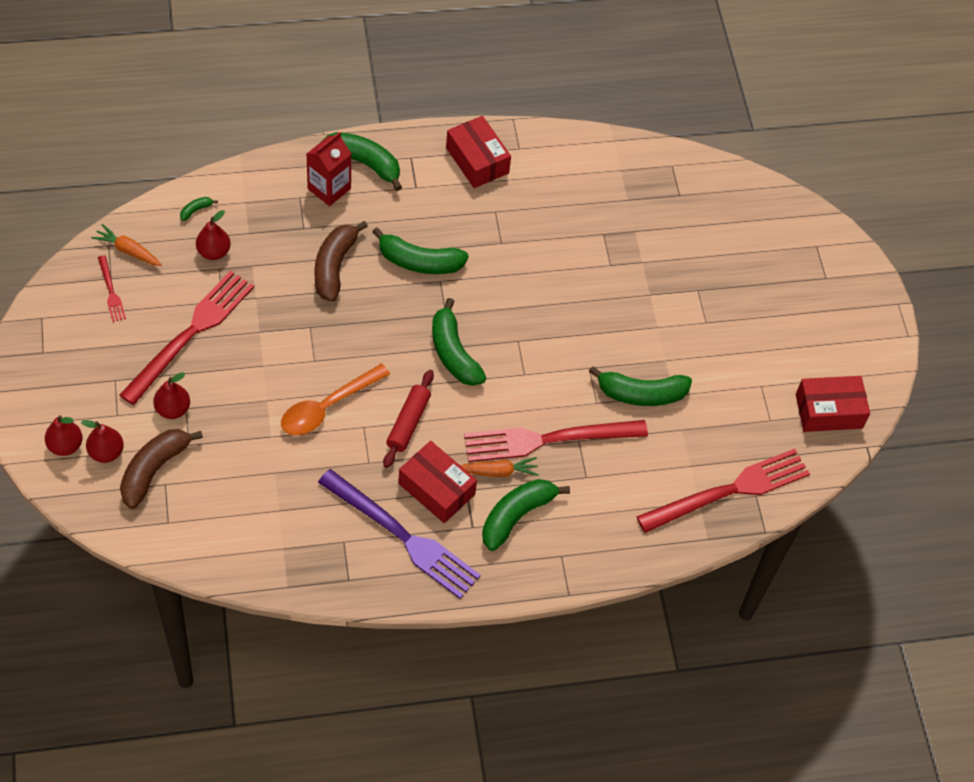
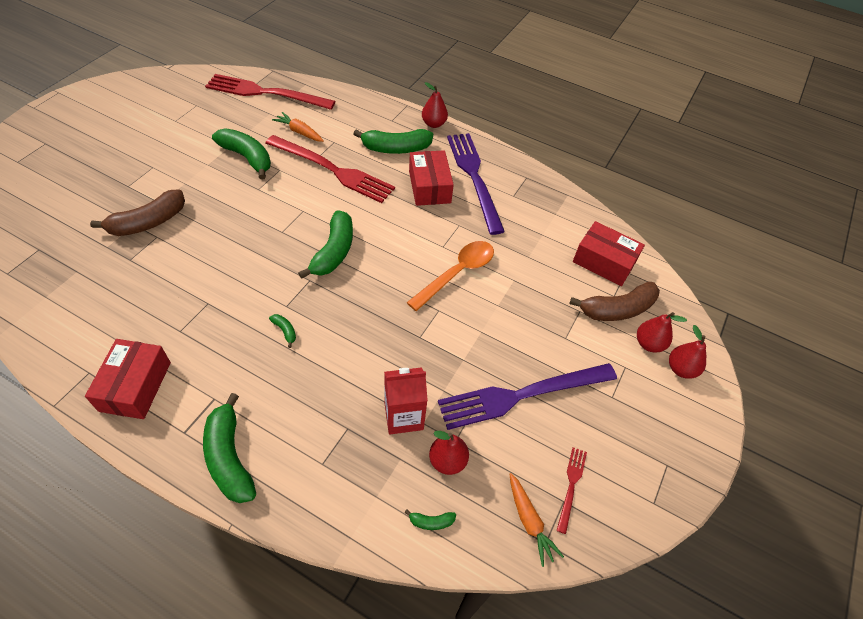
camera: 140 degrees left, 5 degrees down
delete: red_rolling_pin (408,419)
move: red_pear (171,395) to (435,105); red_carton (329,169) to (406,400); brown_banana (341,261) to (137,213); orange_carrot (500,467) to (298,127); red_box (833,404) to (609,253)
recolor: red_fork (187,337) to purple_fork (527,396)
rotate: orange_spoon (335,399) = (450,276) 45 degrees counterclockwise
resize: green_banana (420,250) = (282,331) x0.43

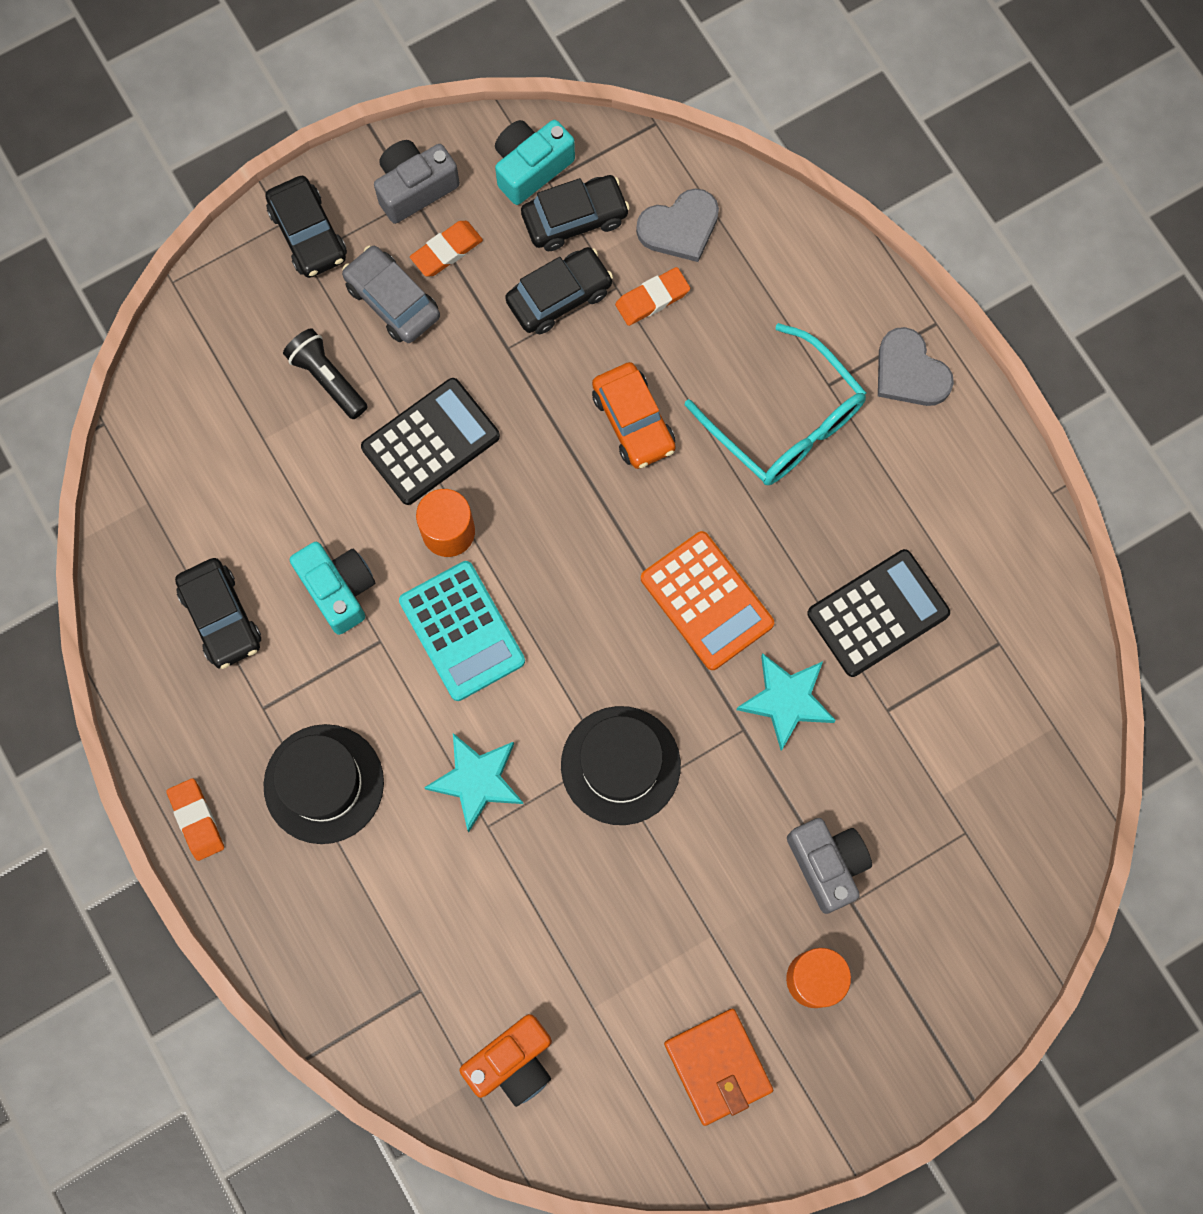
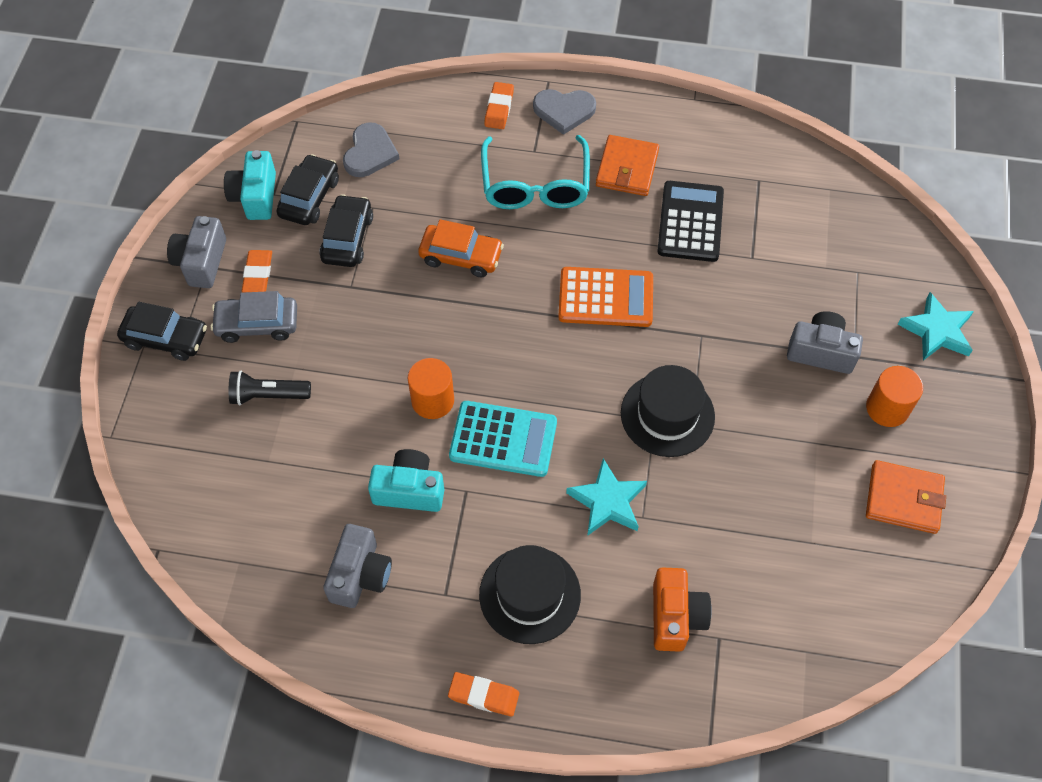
camera: 50 degrees left, 15 degrees down
delete: black_calculator (430,441)
insert: orange_wallet (627,165)
move: orange_camera (506,1060) to (682,609); orange_eraser (652,296) to (499,105); turquoise_star (786,702) to (935,326)
replace: black_car (218,613) to grey_camera (357,566)
rotate: turquoise_glasses (775,404) = (535,172) 90 degrees clockwise

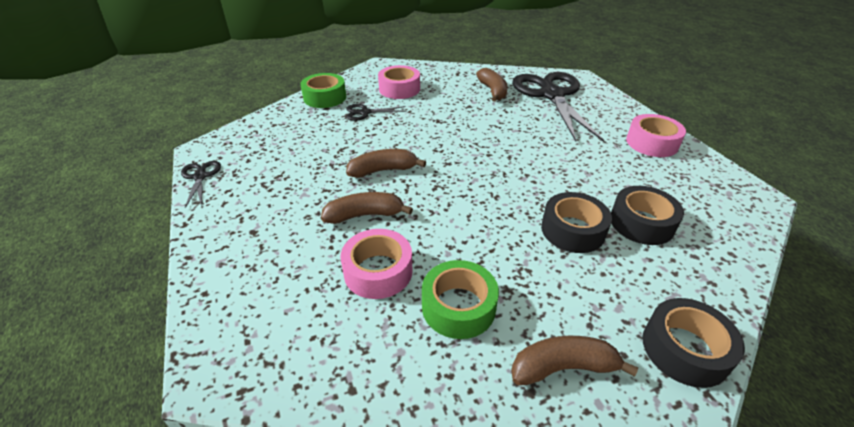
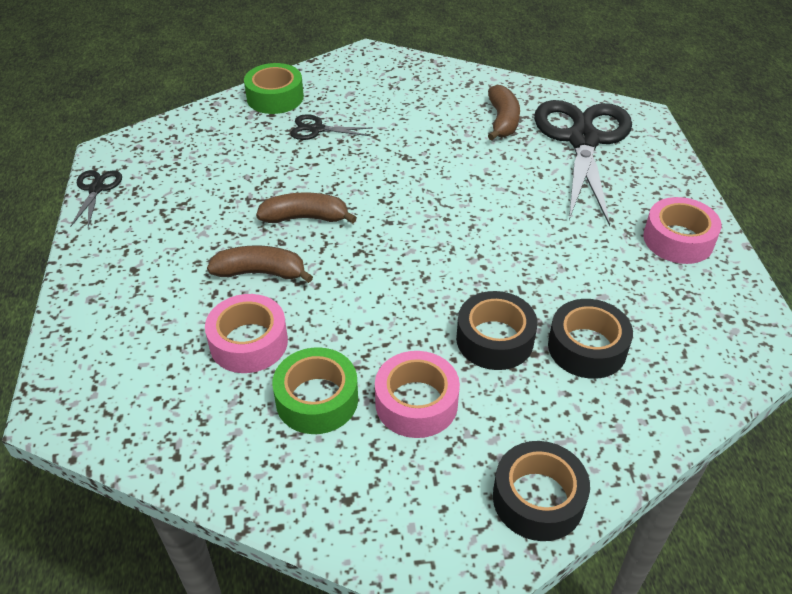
camera: 15 degrees right, 5 degrees up
delete: brown_banana (574,360)
move: pink_tape (399,82) to (417,394)

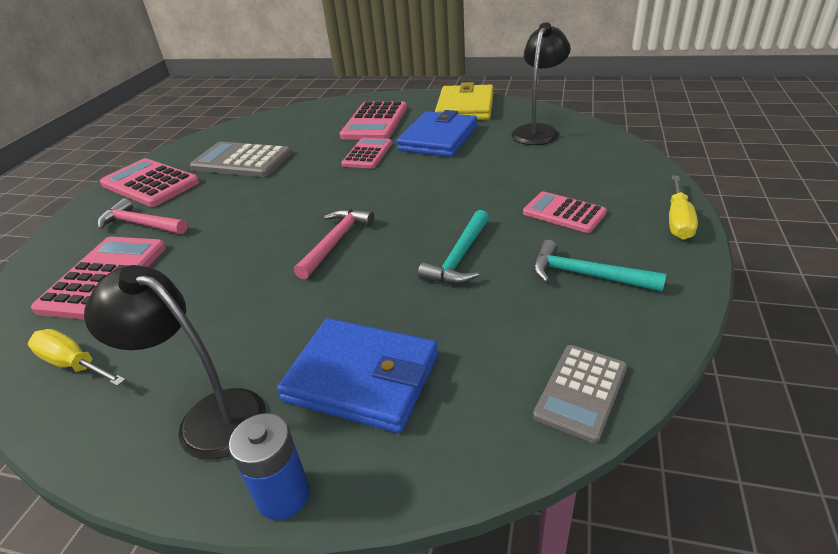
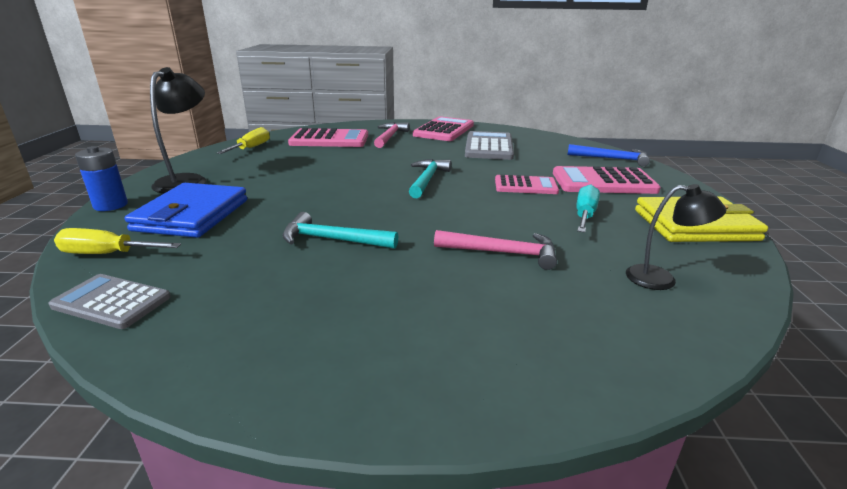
camera: 75 degrees right, 10 degrees down
delete: pink_calculator (565,212)
insert: blue_hammer (608,155)
move: pink_hammer (334,244) to (495,250); turquoise_hammer (599,265) to (430,178); yellow_screwdriver (683,207) to (117,241)
replace: blue_wallet (437,133) to turquoise_screwdriver (588,209)
resize: black_lamp (541,83) = (676,237) x0.64

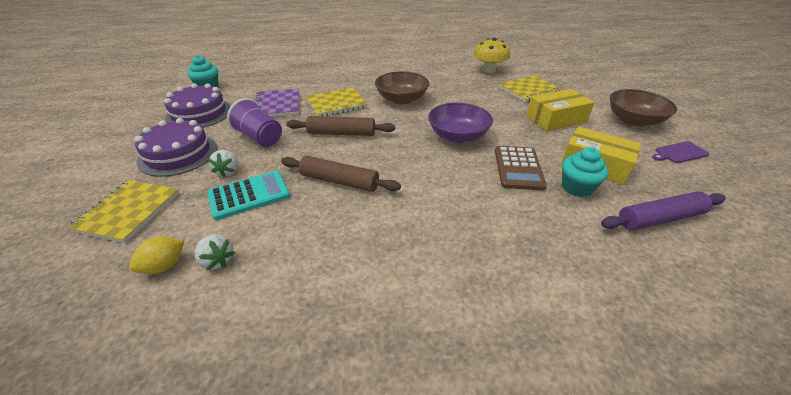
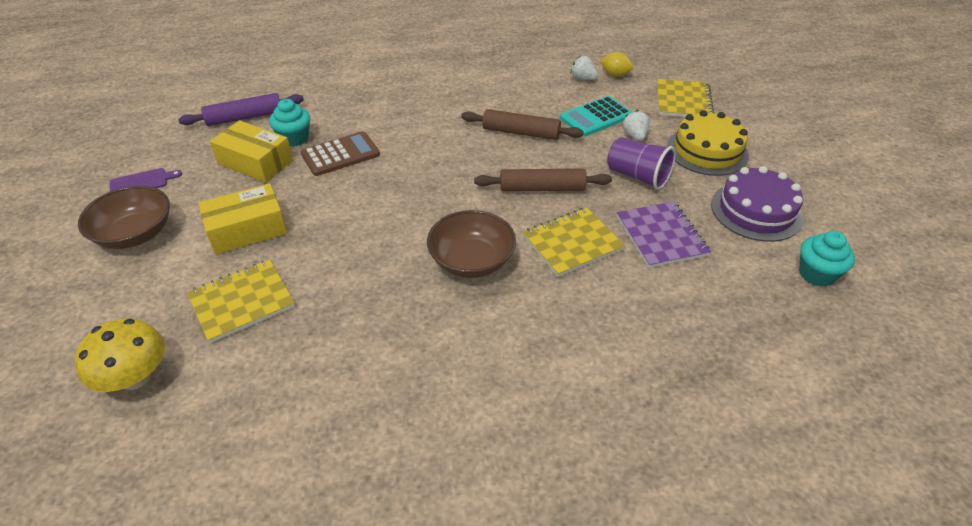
camera: 175 degrees right, 5 degrees up
delete: purple_bowl (460,123)
move: yellow_mushroom (491,55) to (120,355)
recolor: purple_cake (176,147) to yellow_cake (708,143)
rotate: yellow_lemon (156,255) = (616,64) 75 degrees clockwise; brown_calculator (521,168) = (340,153) 60 degrees clockwise

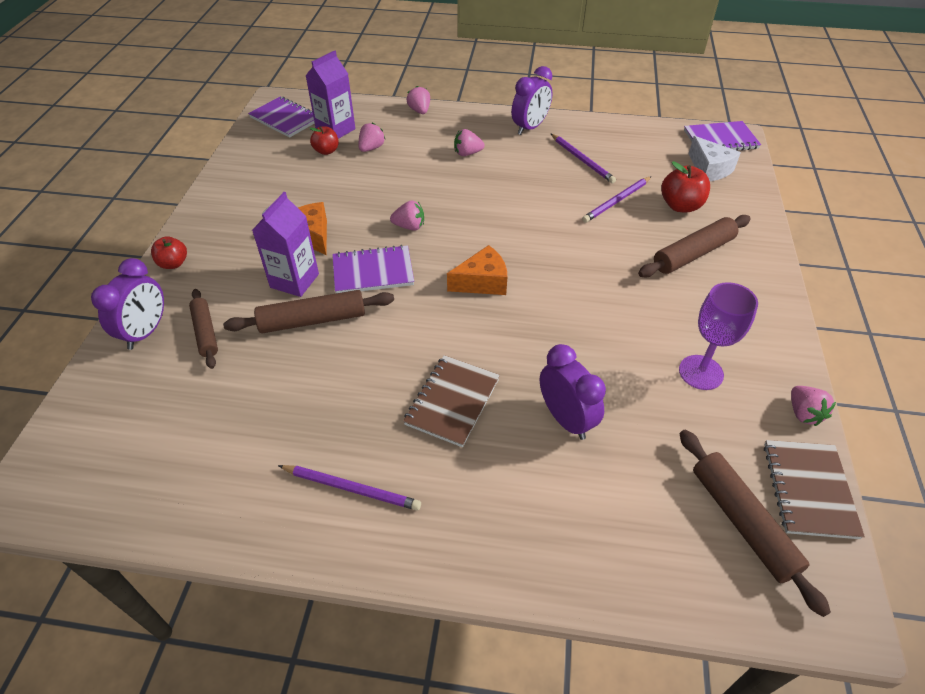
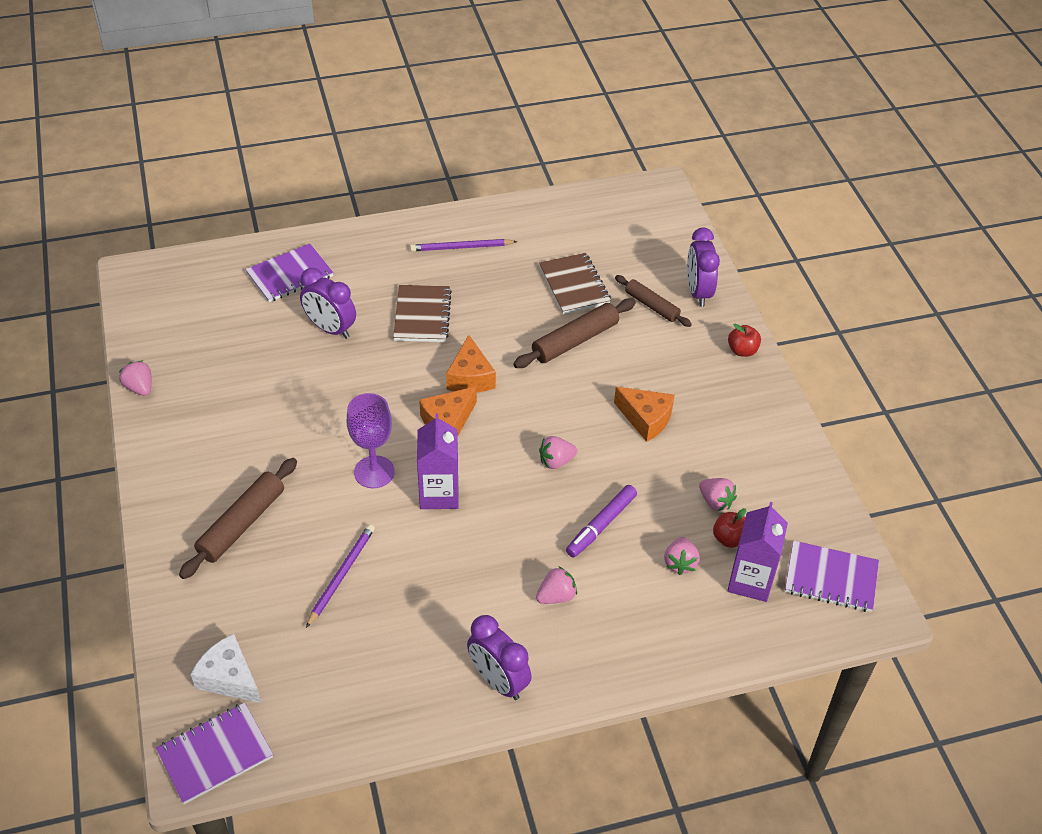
camera: 155 degrees right, 0 degrees up
delete: purple_pencil (583,158); red_apple (685,186); brown_rolling_pin (755,523)
insert: orange_cheese (471,364); purple_marker (601,521)
move: purple_carton (285,244) to (438,461); purple_notebook (373,269) to (289,272); pink_strawberry (418,100) to (718,494); purple_goblet (718,336) to (371,440); brown_notebook (814,489) to (575,283)
rotate: purple_clock (531,100) = (499,657) 60 degrees counterclockwise

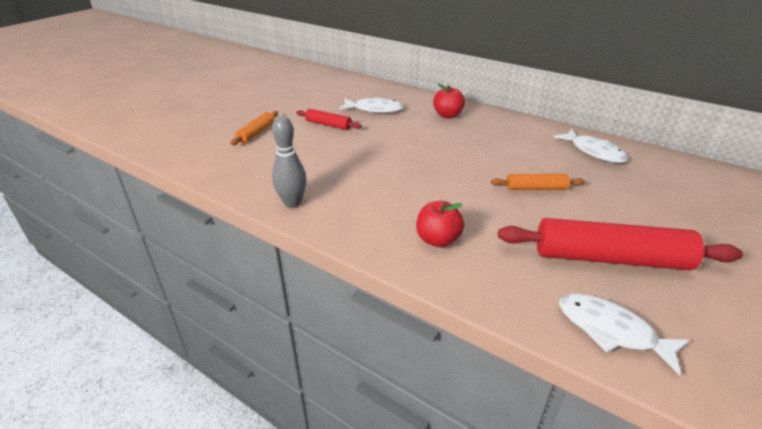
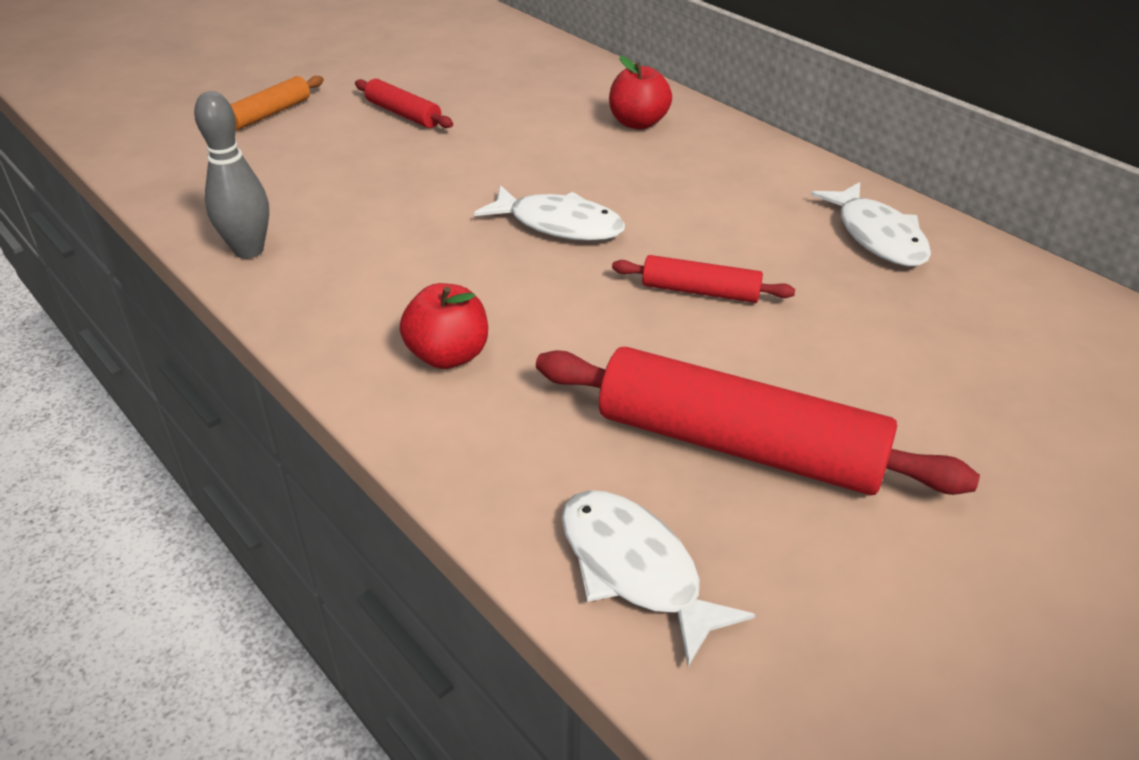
camera: 15 degrees right, 5 degrees up
move: white_fish (371,105) to (549,213)
recolor: orange_rolling_pin (538,182) to red_rolling_pin (703,279)

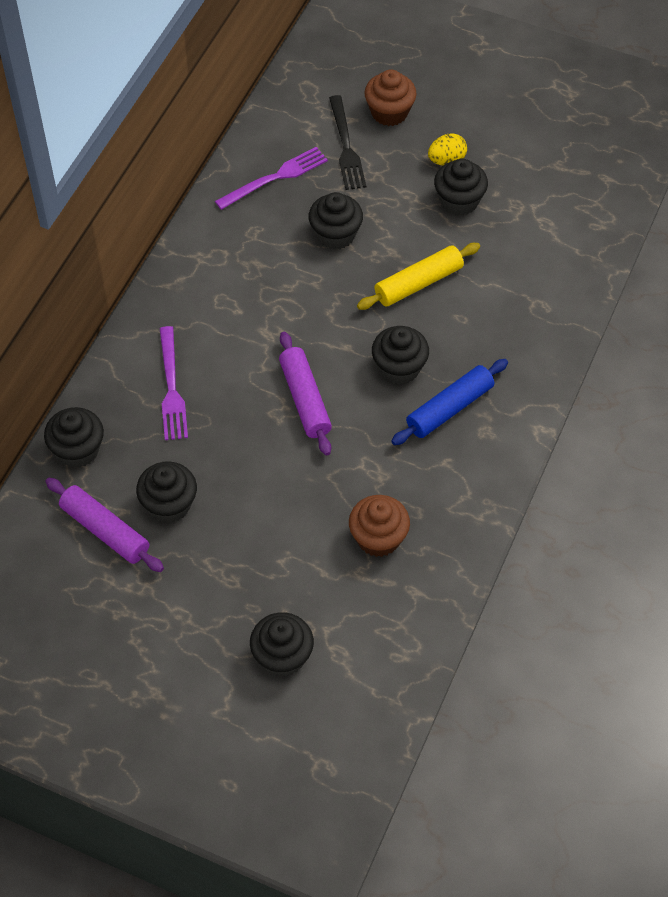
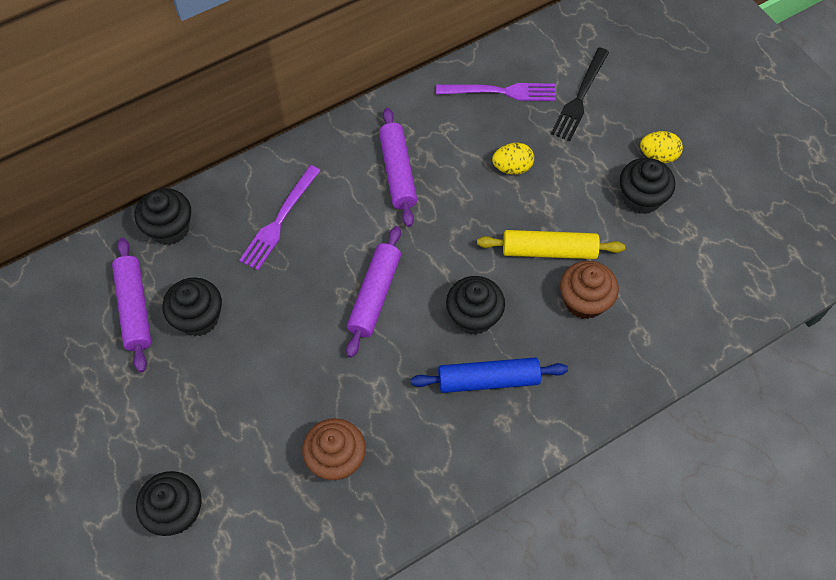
camera: 35 degrees right, 5 degrees up
insert: purple_rolling_pin (398,167)
move: brown_cupcake (391,97) to (589,290)
replace: black_cupcake (336,221) to yellow_egg (513,159)

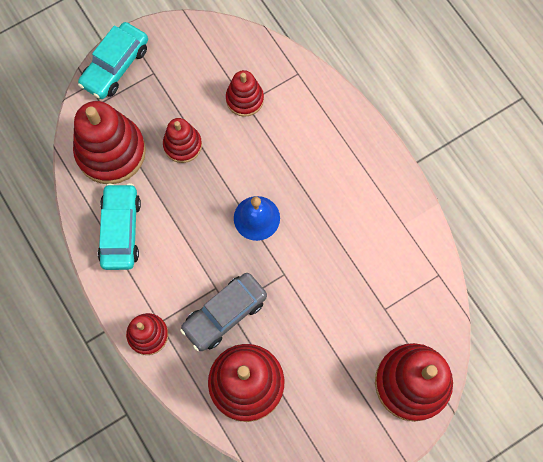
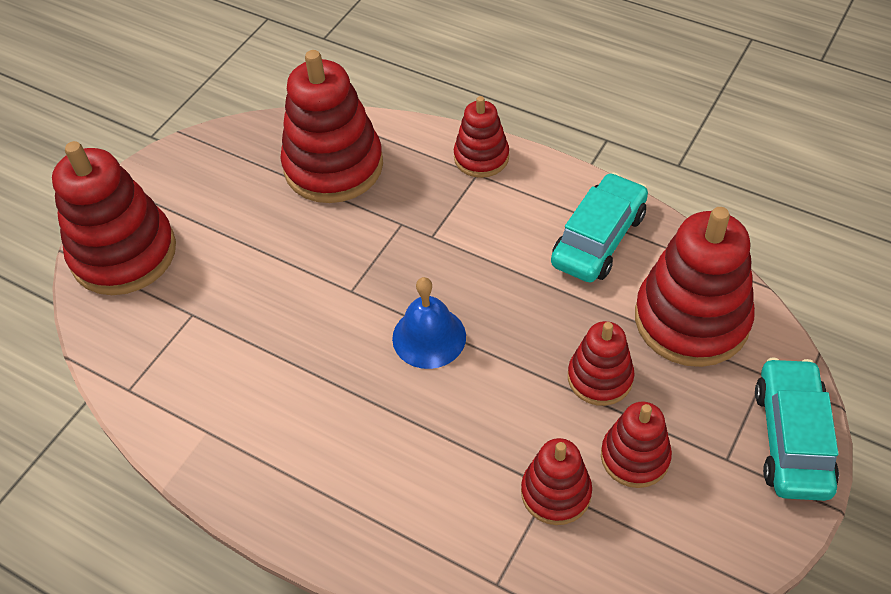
camera: 155 degrees right, 20 degrees down
delete: grey_car (223,312)
insert: red_stacking_toy (636,445)
rotate: turquoise_car (119,226) = (599,227) 120 degrees counterclockwise

